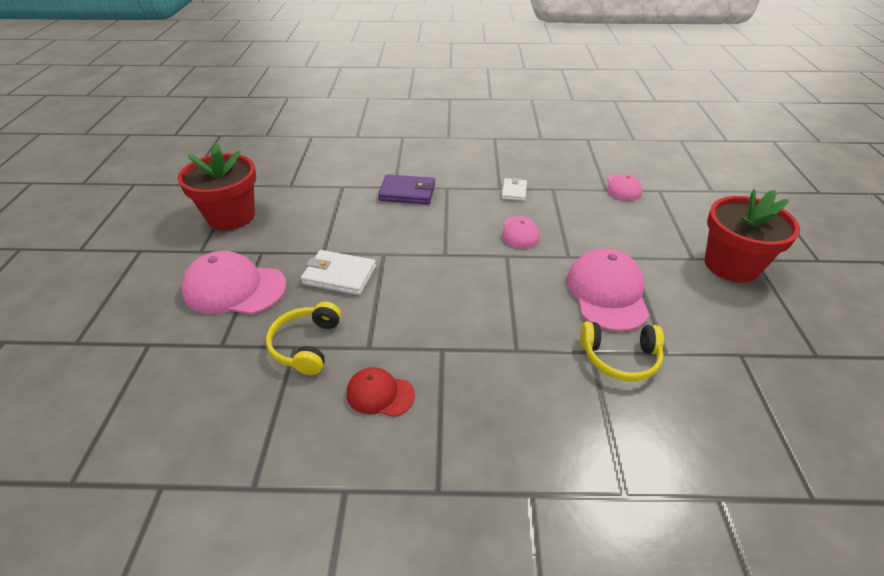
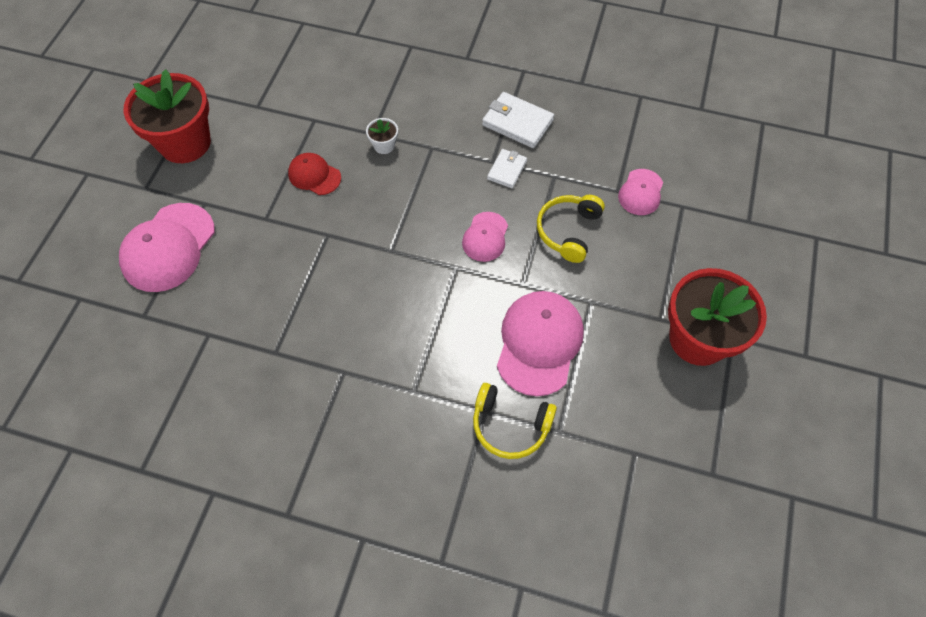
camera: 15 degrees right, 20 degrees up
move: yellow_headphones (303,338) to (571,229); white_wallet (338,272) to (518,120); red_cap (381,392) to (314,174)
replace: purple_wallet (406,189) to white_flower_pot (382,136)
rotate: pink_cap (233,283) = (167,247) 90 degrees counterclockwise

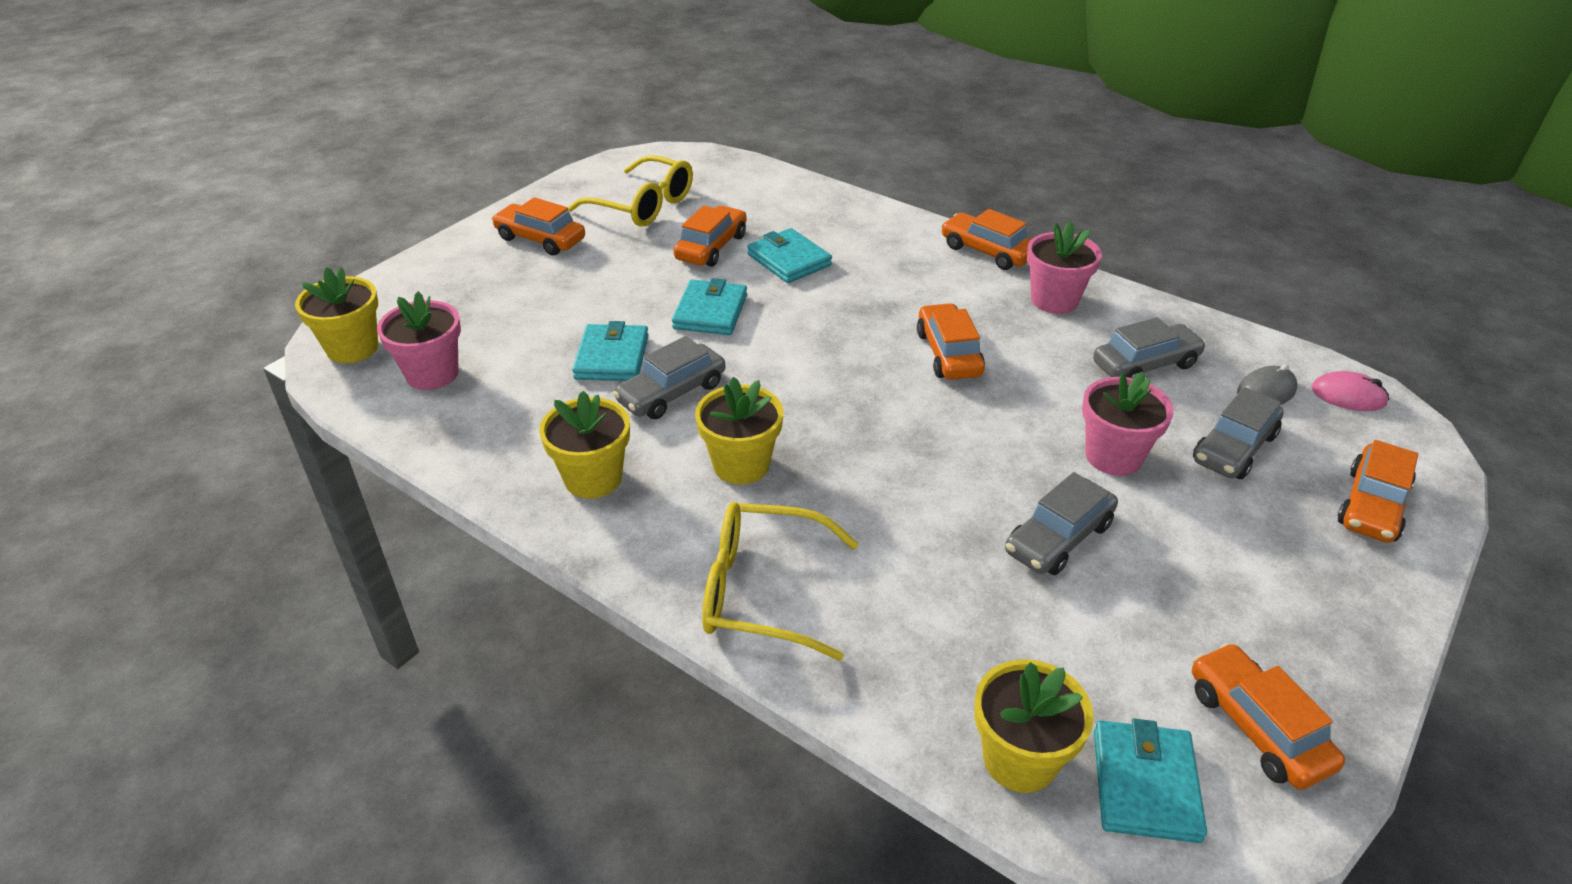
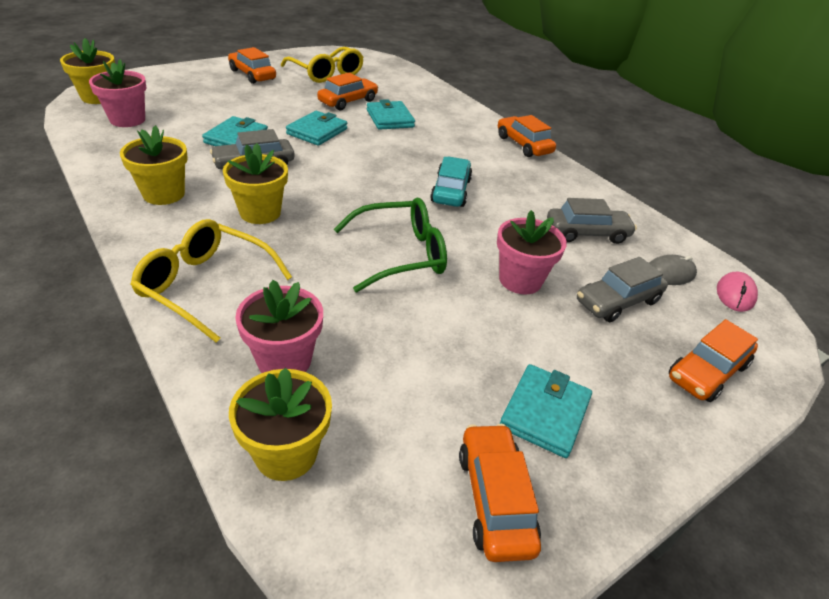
camera: 15 degrees right, 0 degrees up
delete: grey_car (1061,523)
insert: green_glasses (390,245)
move: pink_flower_pot (1064,267) to (279,326); turquoise_wallet (1150,781) to (546,411)
recolor: orange_car (951,341) to turquoise_car (451,182)
rotate: pink_mouse (1350,391) = (737,292) 75 degrees clockwise

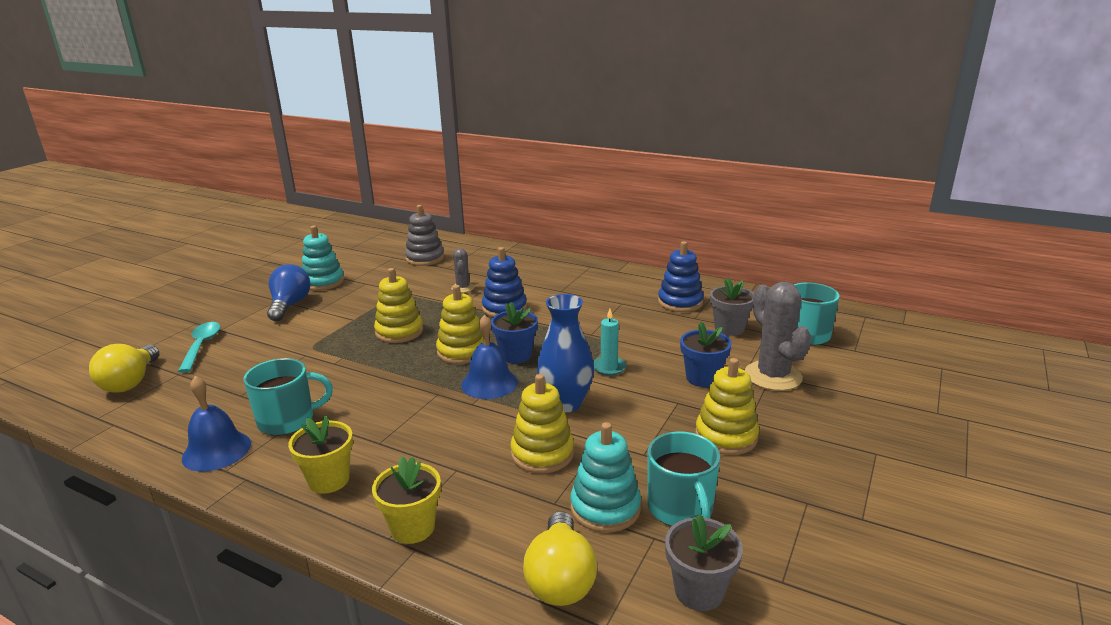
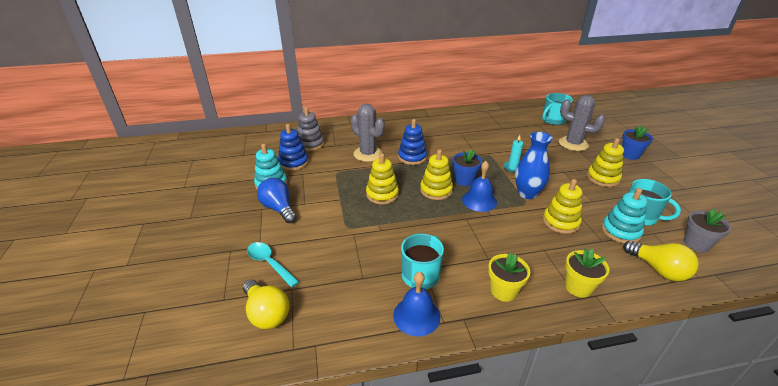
camera: 40 degrees left, 10 degrees up
delete: grey_flower_pot (732,306)
move: blue_stacking_toy (681,276) to (293,147); blue_flower_pot (706,354) to (637,143)
resize: grey_cactus (463,270) = (367,133) x1.88

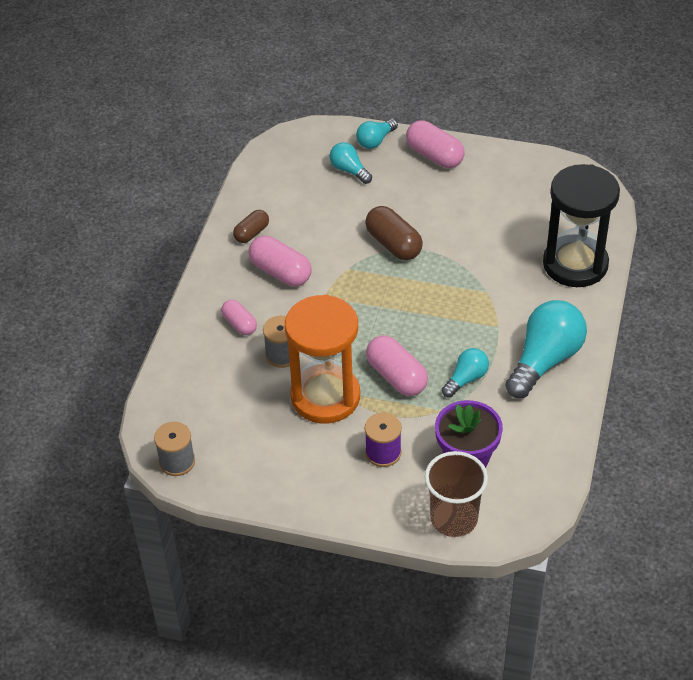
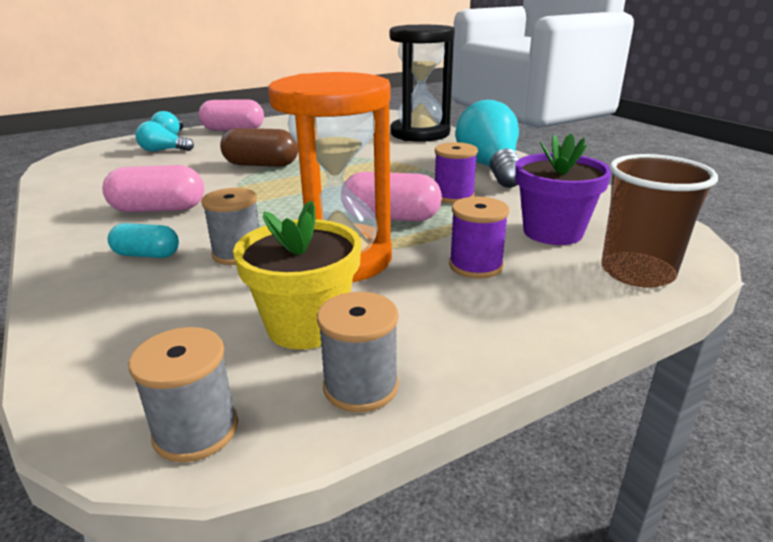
camera: 45 degrees left, 20 degrees down
delete: brown_capsule (251,226)
insert: yellow_flower_pot (297,275); grey_spool (358,352)
replace: turquoise_light_bulb (465,373) to purple_spool (456,172)
recolor: pink_capsule (239,317) to turquoise_capsule (143,240)

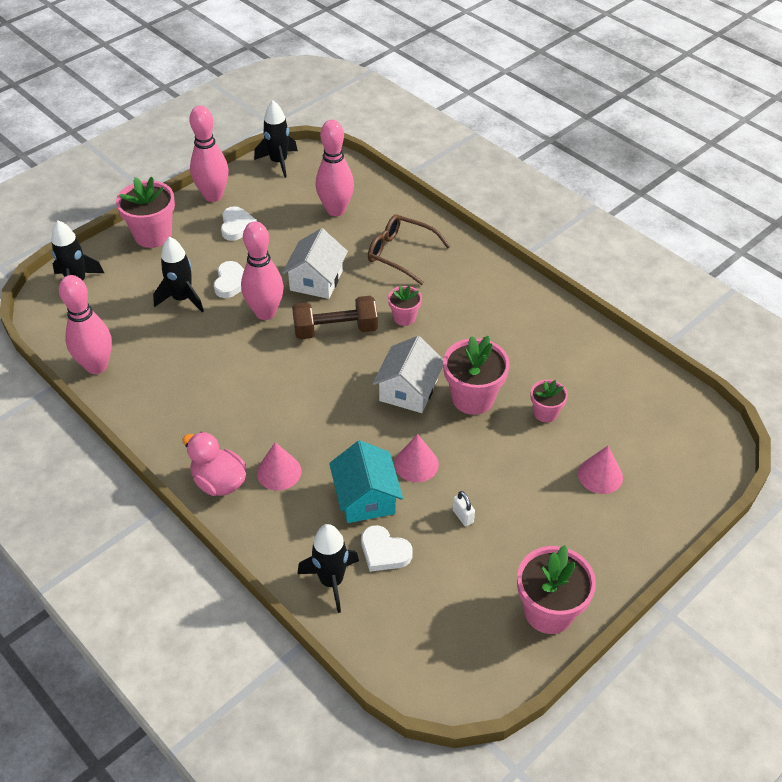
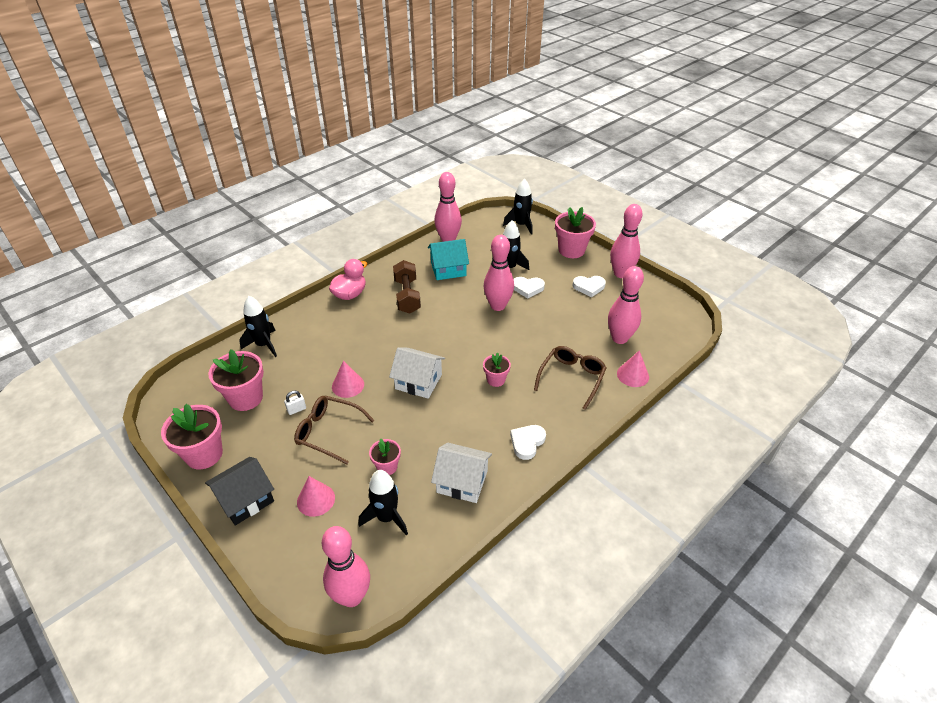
camera: 90 degrees right, 5 degrees down
insert: black_house (239,491); brown_glasses (334,430); pink_bowling_pin (346,566)
move: black_rocket (276,139) to (383,503); pink_cone (279,466) to (633,368); white_house (315,263) to (461,473); brown_dumbbell (335,317) to (407,287); turquoise_house (366,481) to (448,259); white_heart (387,548) to (528,442); pink_flower_pot (476,375) to (236,380)

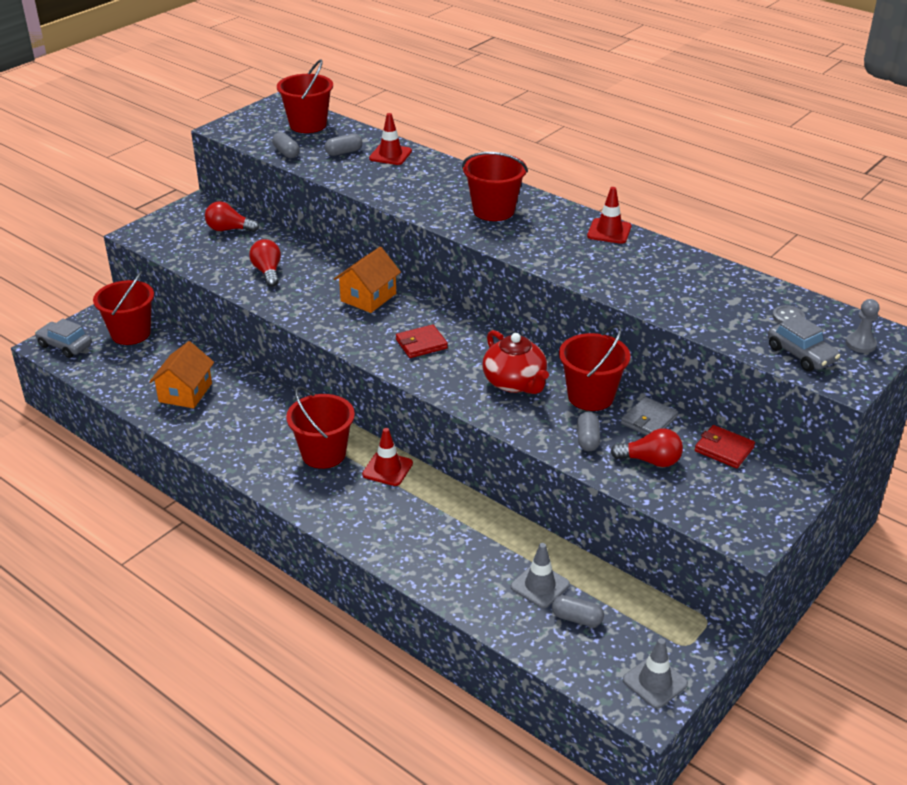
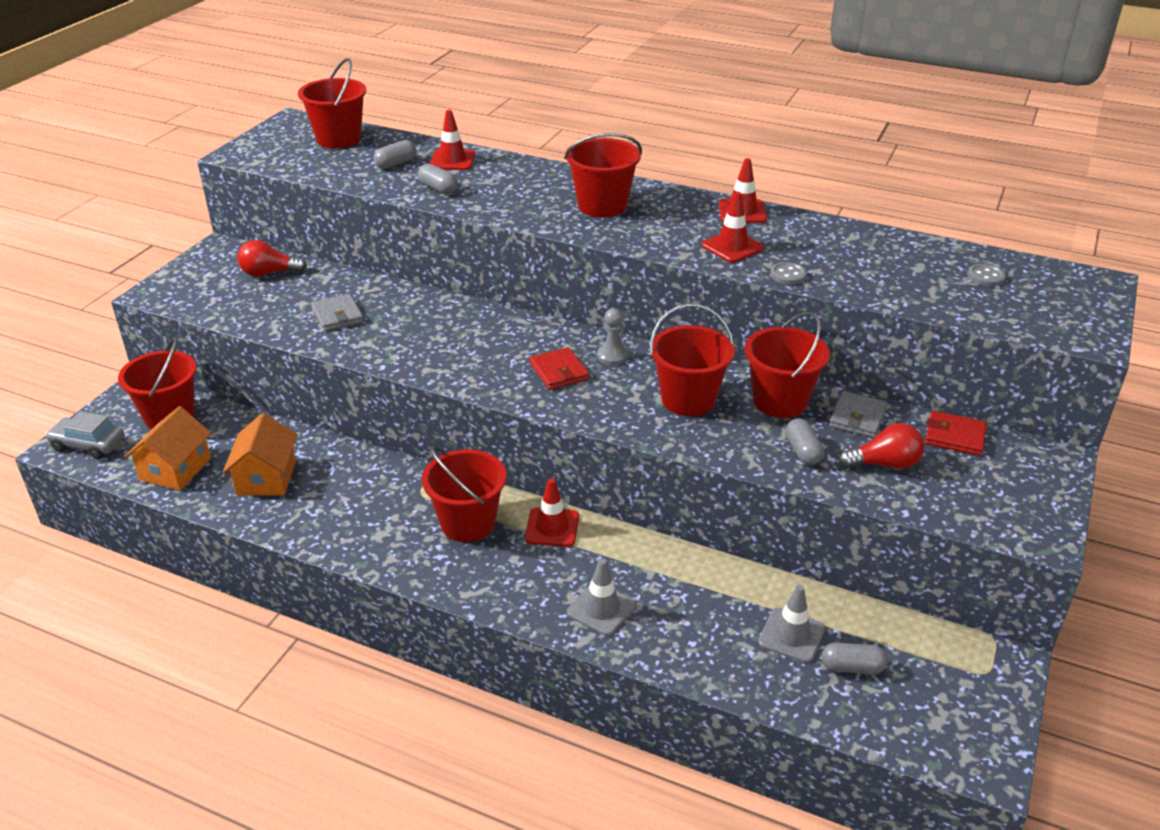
camera: 15 degrees left, 0 degrees up
delete: grey_car (804,343)
insert: red_traffic_cone (733,227); grey_button (788,273)
move: grey_capsule (286,145) to (438,179); orange_house (367,280) to (168,448); grey_traffic_cone (655,673) to (601,597); grey_pawn (863,326) to (612,336)
replace: red_light_bulb (265,263) to grey_wallet (337,312); red_teapot (515,362) to red_bucket (692,360)
rotate: red_wallet (422,341) = (559,368) 75 degrees counterclockwise

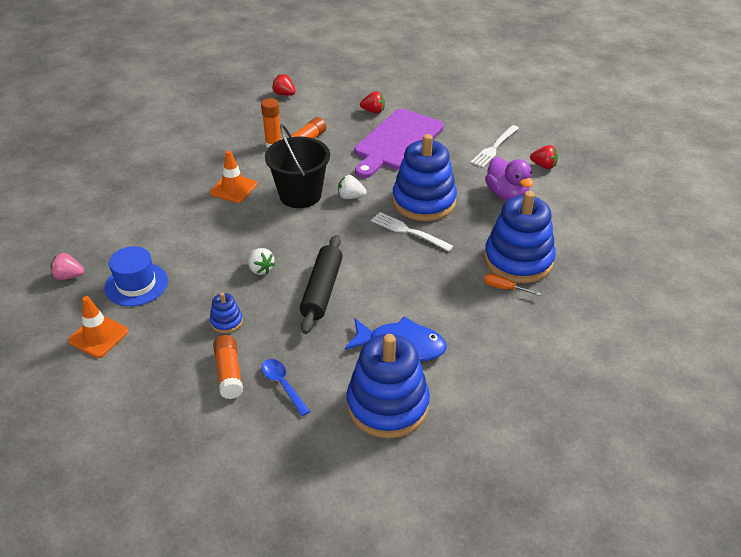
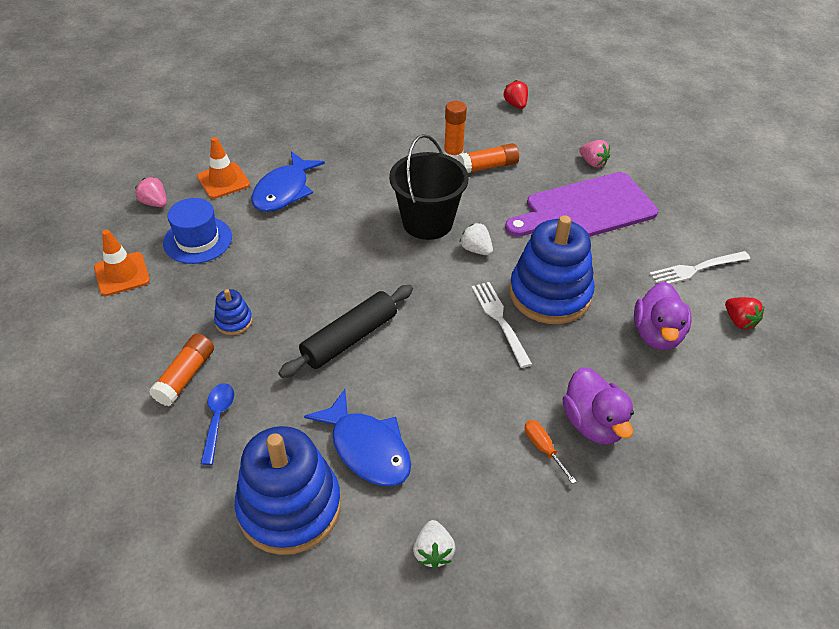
camera: 35 degrees right, 5 degrees up
insert: blue_fish (288,181)
move: orange_traffic_cone (233,177) to (223,168); white_strawberry (261,261) to (434,544)
replace: blue_stacking_toy (520,237) to purple_duck (598,406)
recolor: red_strawberry (372,102) to pink_strawberry (594,154)

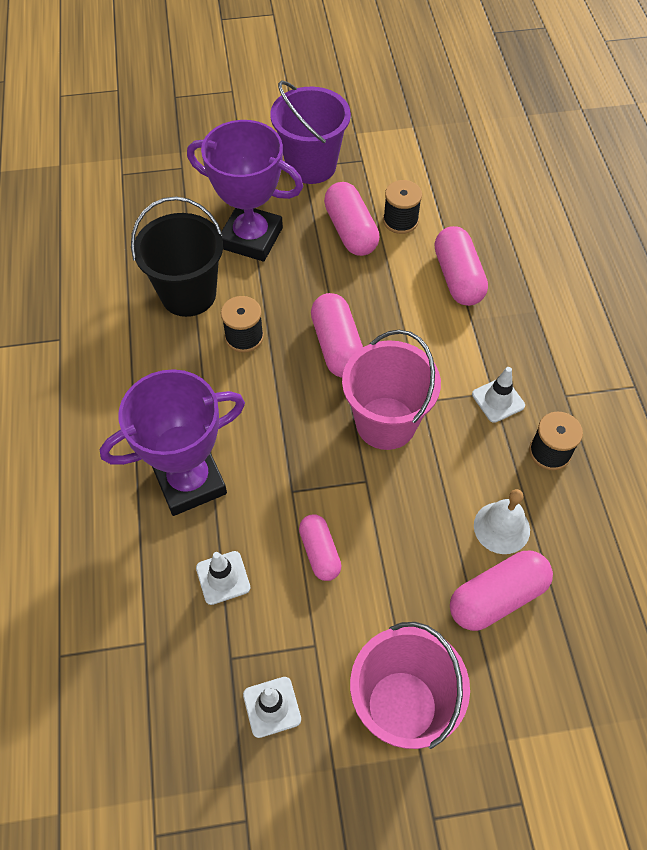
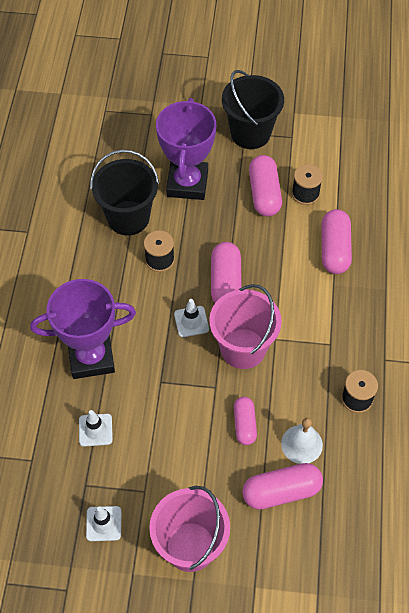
camera: 15 degrees right, 0 degrees up
move: pink_capsule (320,547) to (245,421); white_traffic_cone (498,395) to (191,318)
recolor: purple_bucket (310,132) to black_bucket (253,109)
rotate: purple_trophy (245,190) = (186,149) 60 degrees clockwise

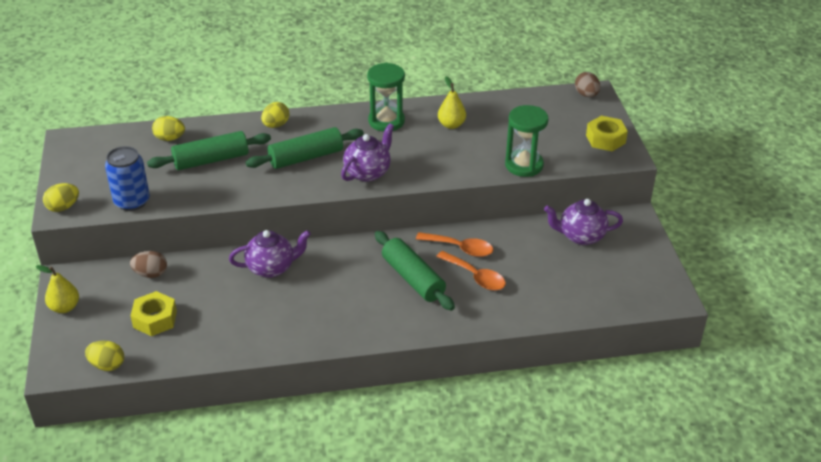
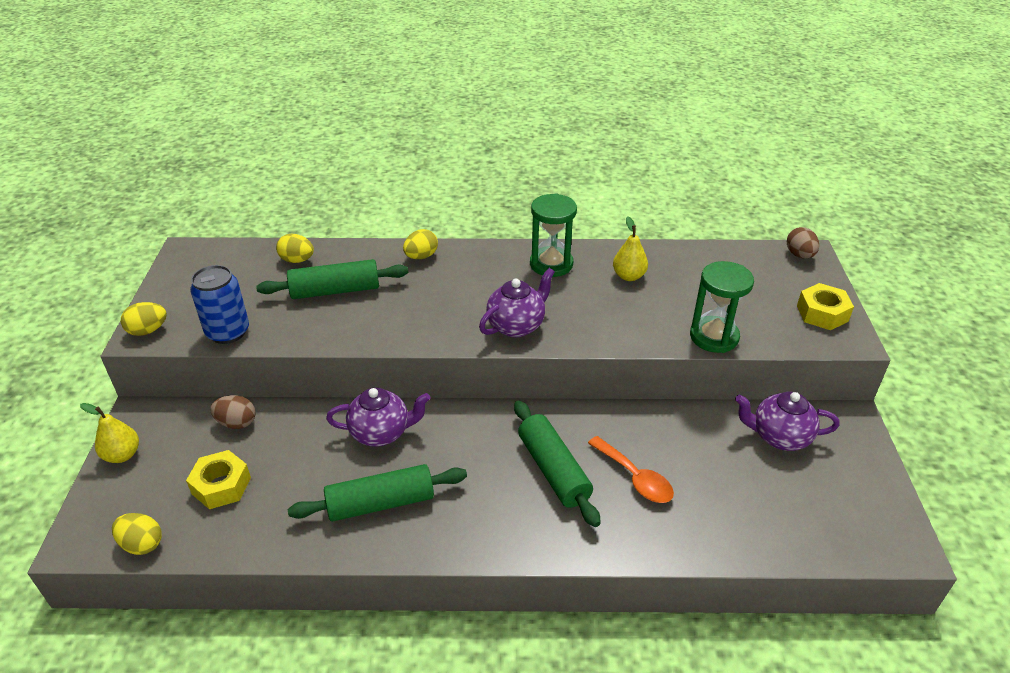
camera: 10 degrees right, 0 degrees up
delete: orange_spoon (454,244)
move: green_rolling_pin (305,148) to (377,493)

